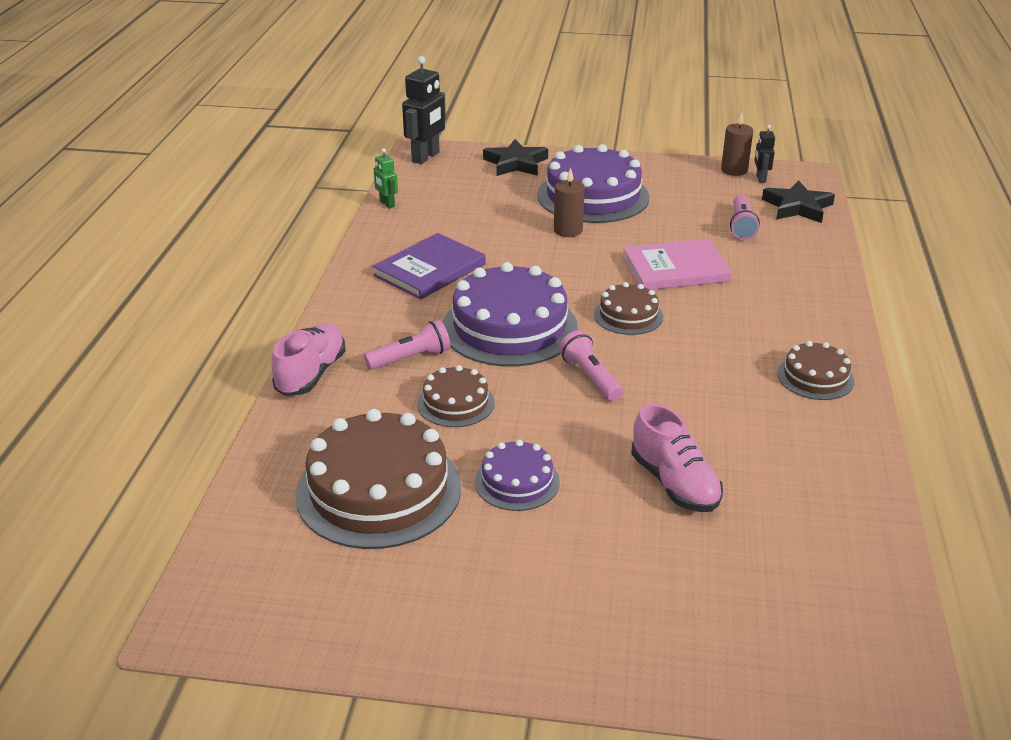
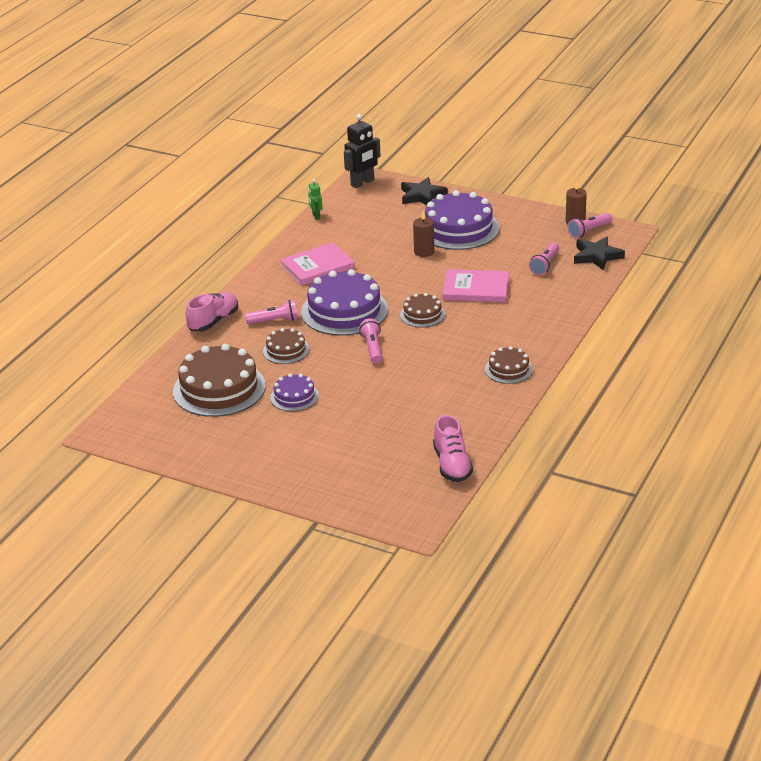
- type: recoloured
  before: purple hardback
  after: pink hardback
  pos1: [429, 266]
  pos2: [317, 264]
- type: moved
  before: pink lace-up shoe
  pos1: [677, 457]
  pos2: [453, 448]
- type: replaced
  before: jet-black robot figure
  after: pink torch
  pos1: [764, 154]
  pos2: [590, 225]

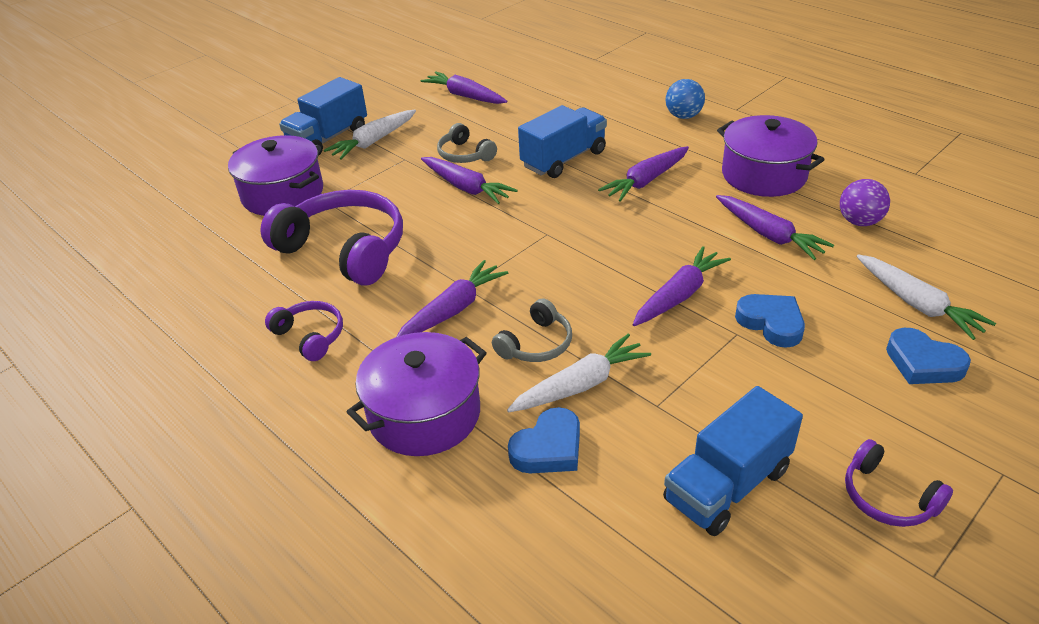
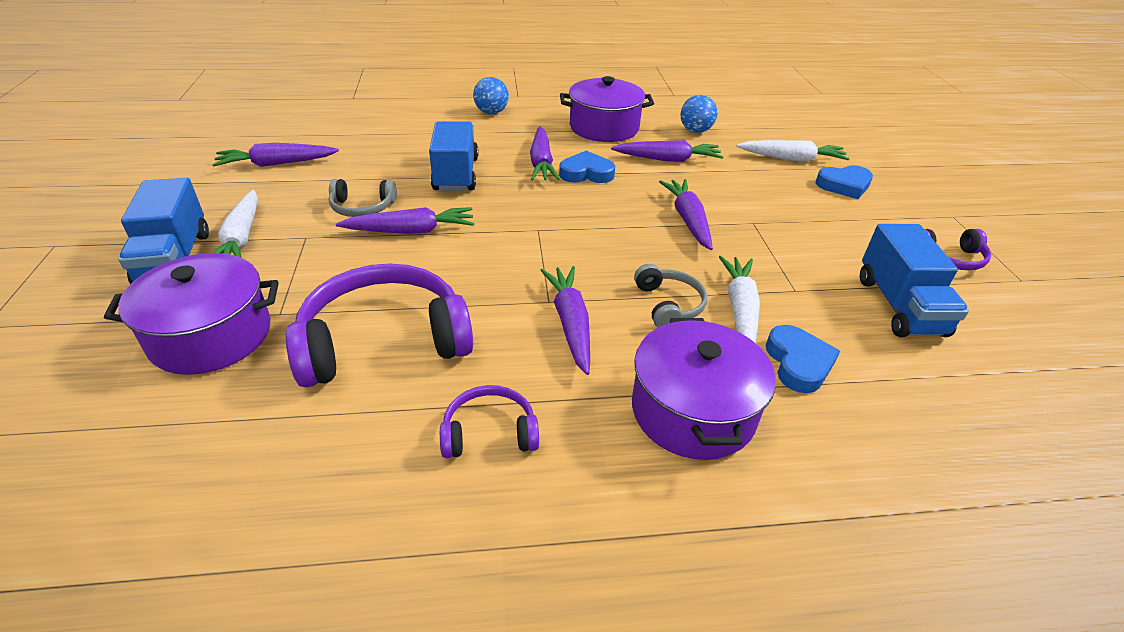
- type: moved
  before: cobalt love heart
  pos1: [770, 321]
  pos2: [587, 167]
- type: recoloured
  before: purple sphere
  after: cobalt sphere
  pos1: [865, 202]
  pos2: [698, 114]

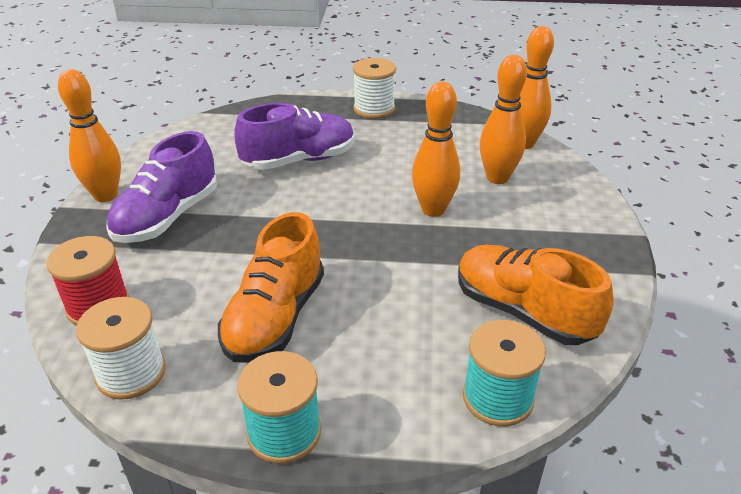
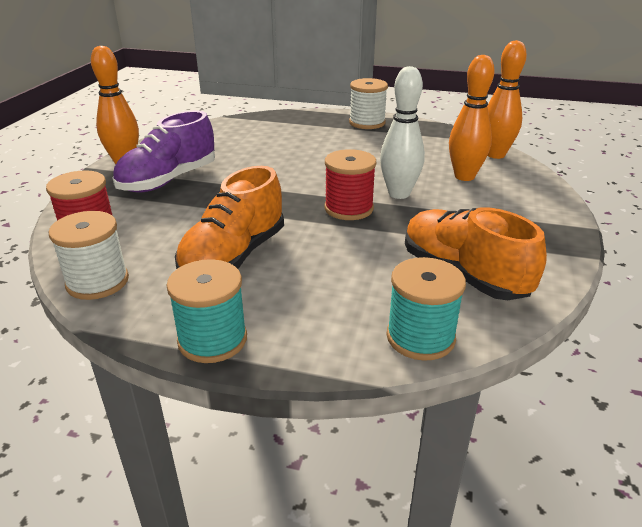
- type: added
  after: red spool
  pos2: [350, 184]
- type: recoloured
  before: orange-coloured tenpin
  after: white tenpin
  pos1: [436, 149]
  pos2: [402, 132]
- type: removed
  before: purple lace-up shoe
  pos1: [294, 136]

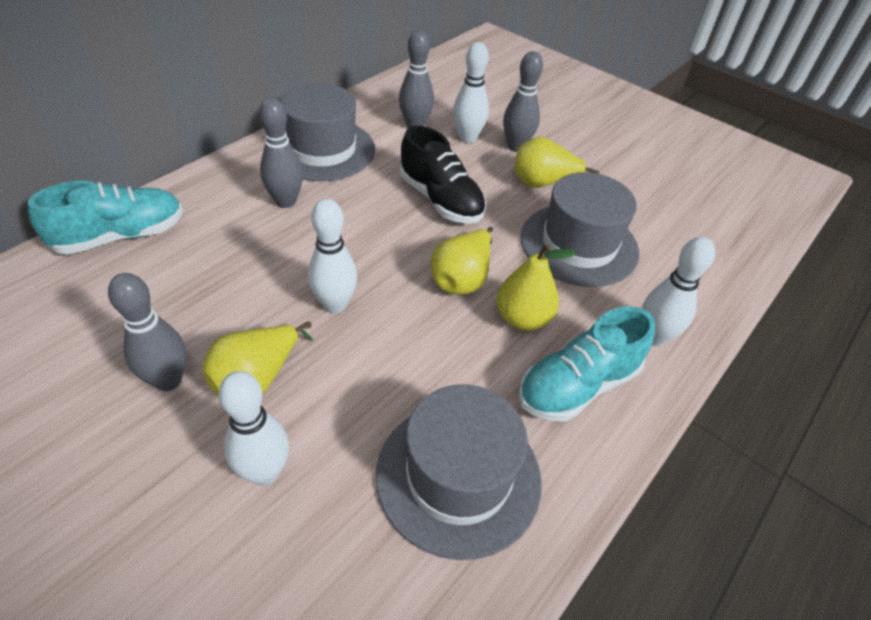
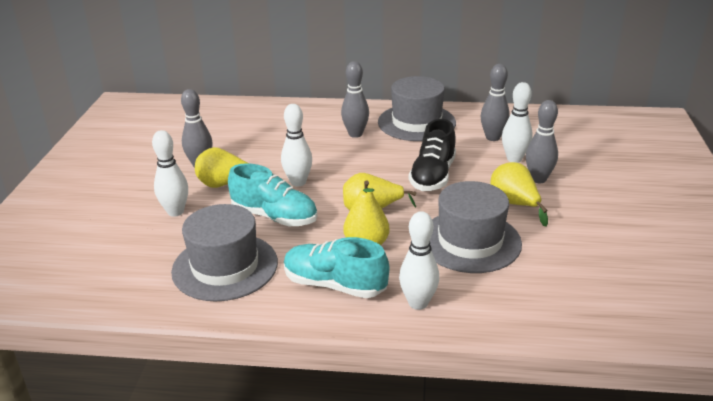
- type: moved
  before: teal lace-up shoe
  pos1: [105, 217]
  pos2: [273, 194]

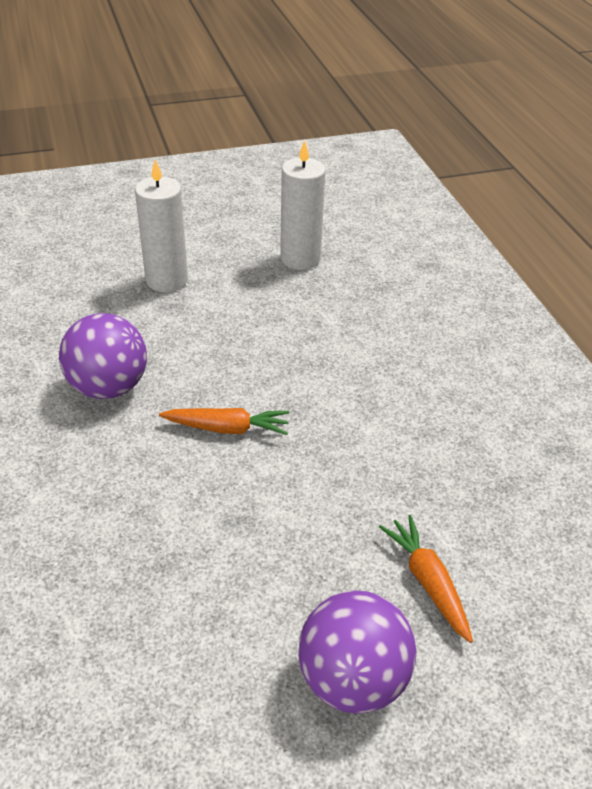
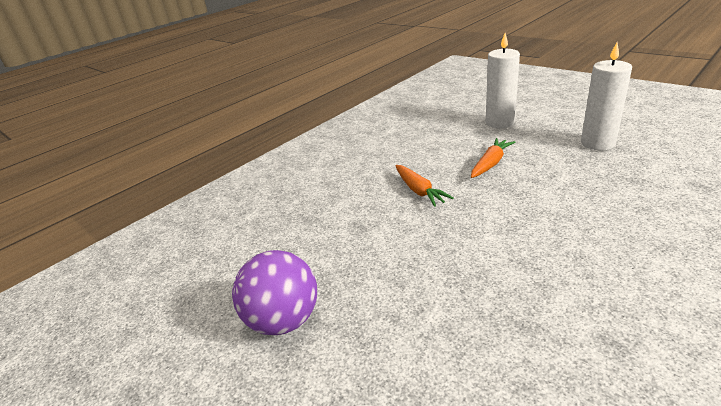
- type: moved
  before: orange-coloured toy carrot
  pos1: [426, 579]
  pos2: [493, 158]
- type: removed
  before: purple sphere
  pos1: [103, 356]

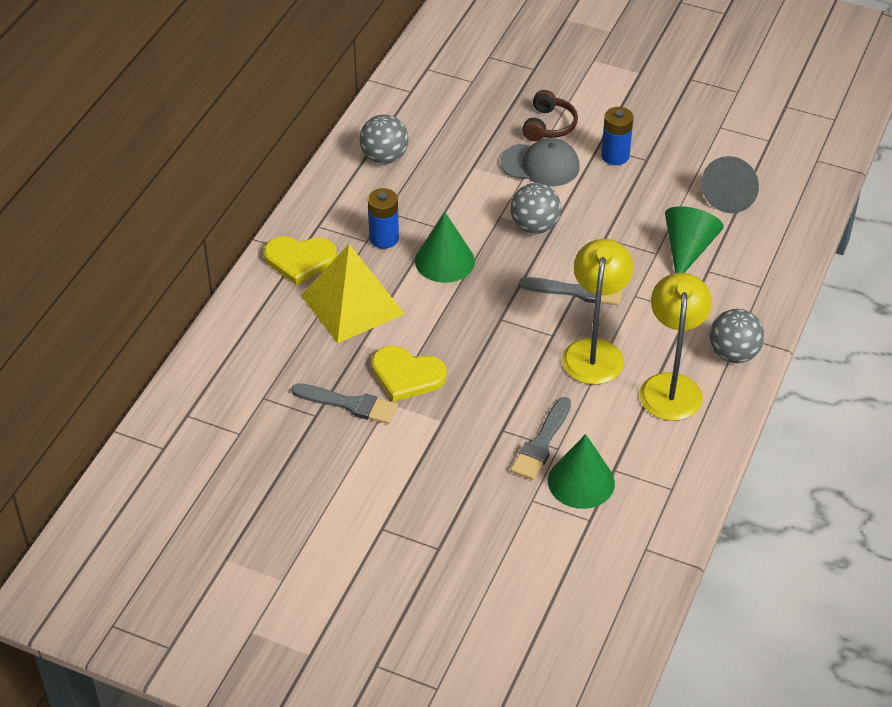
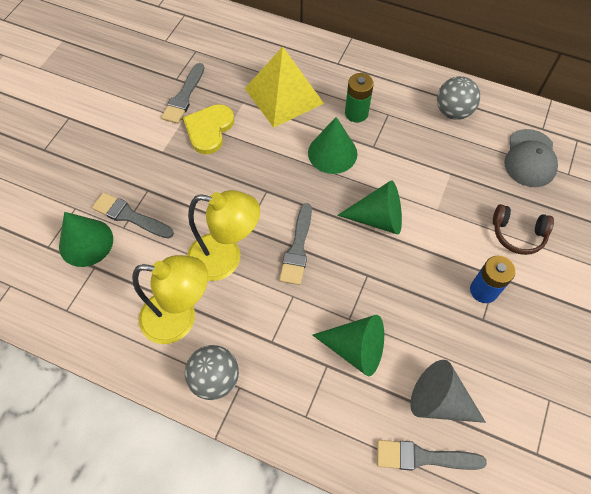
- type: replaced
  before: ash-grey sphere
  after: leaf-green solid cone
  pos1: [535, 208]
  pos2: [369, 207]
- type: recoloured
  before: cobalt AA battery
  after: leaf-green AA battery
  pos1: [383, 218]
  pos2: [359, 98]
- type: added
  after: ash-grey paintbrush
  pos2: [432, 455]
- type: moved
  before: ash-grey cap
  pos1: [540, 162]
  pos2: [531, 158]
- type: removed
  before: yellow love heart
  pos1: [300, 260]

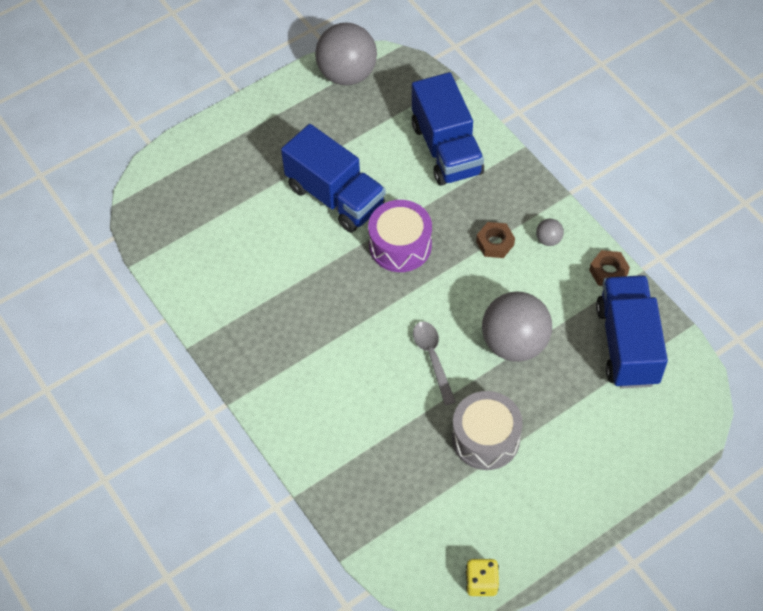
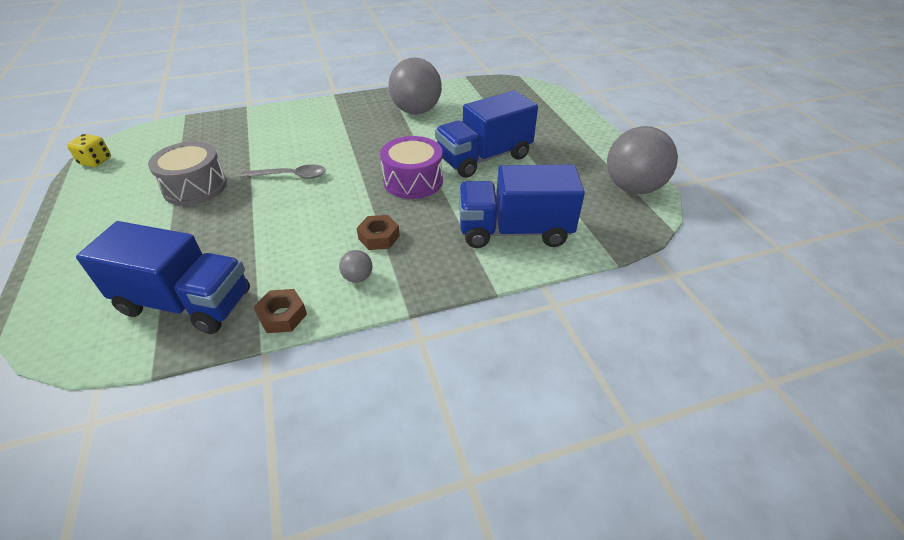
- type: moved
  before: ash-grey sphere
  pos1: [517, 326]
  pos2: [415, 86]

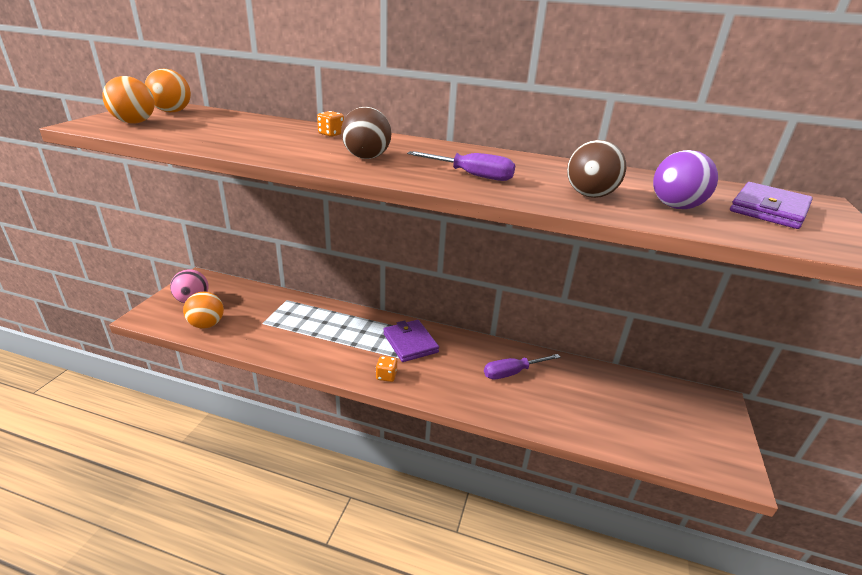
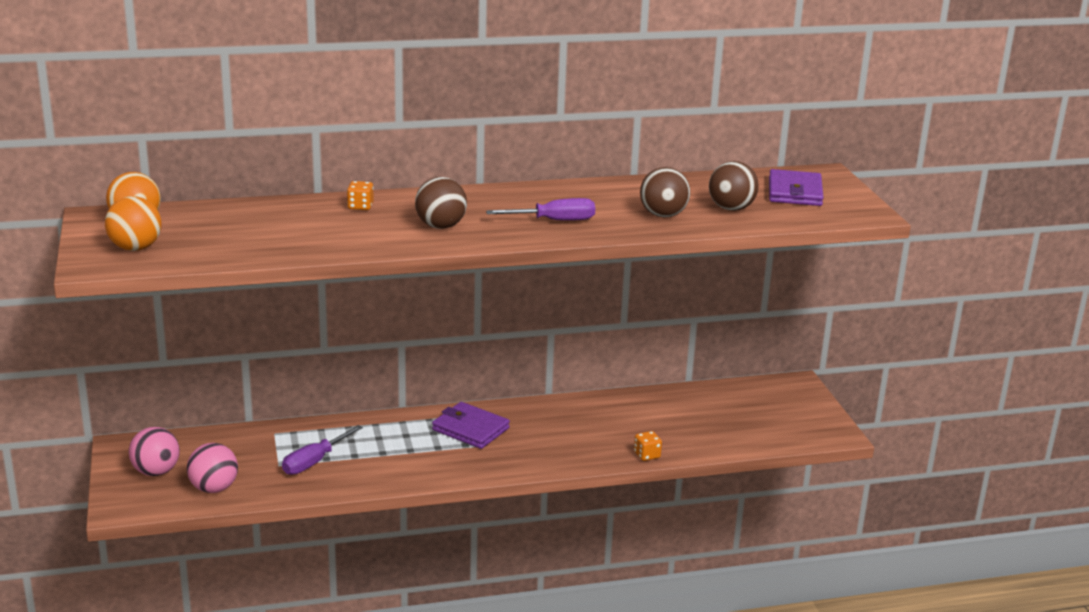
- type: recoloured
  before: orange-coloured sphere
  after: pink sphere
  pos1: [203, 310]
  pos2: [212, 468]
- type: moved
  before: purple screwdriver
  pos1: [522, 366]
  pos2: [322, 450]
- type: moved
  before: orange-coloured game die
  pos1: [386, 369]
  pos2: [648, 446]
- type: recoloured
  before: purple sphere
  after: dark brown sphere
  pos1: [685, 179]
  pos2: [734, 186]

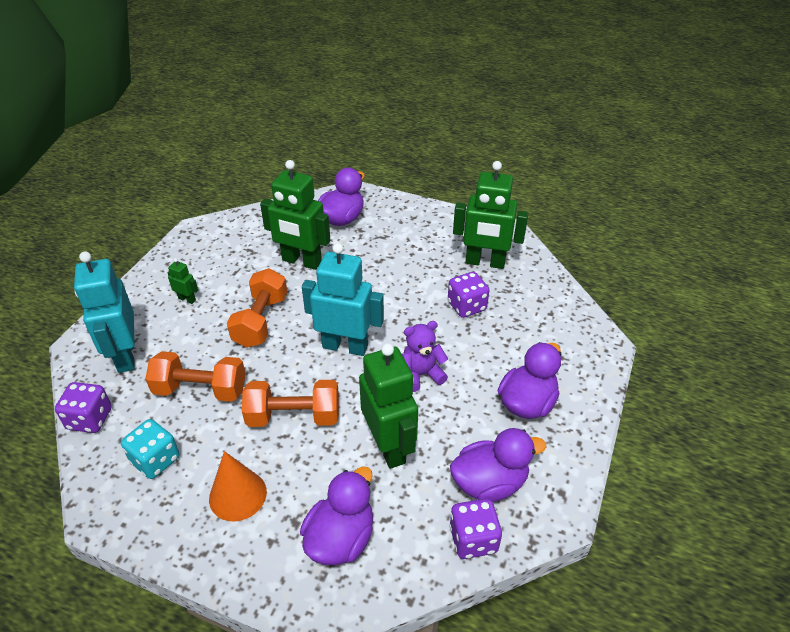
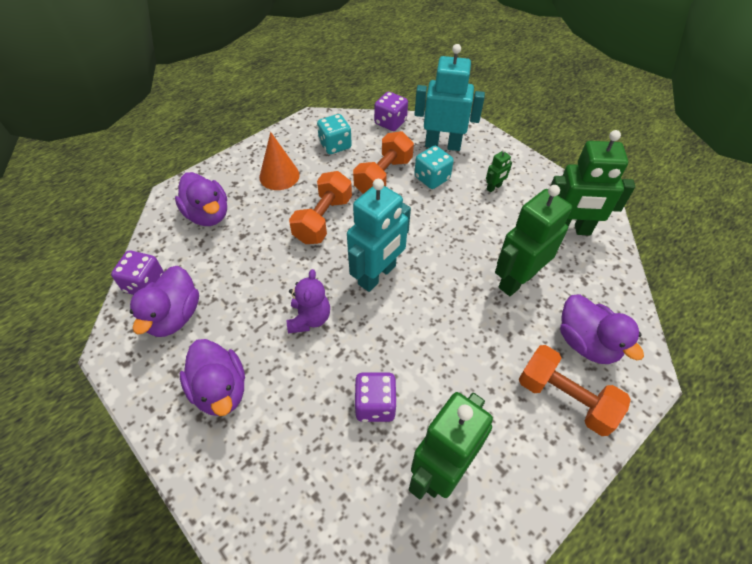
- type: added
  after: teal game die
  pos2: [434, 167]
- type: moved
  before: orange-coloured dumbbell
  pos1: [257, 308]
  pos2: [575, 390]
- type: moved
  before: leaf-green robot figure
  pos1: [388, 406]
  pos2: [593, 183]

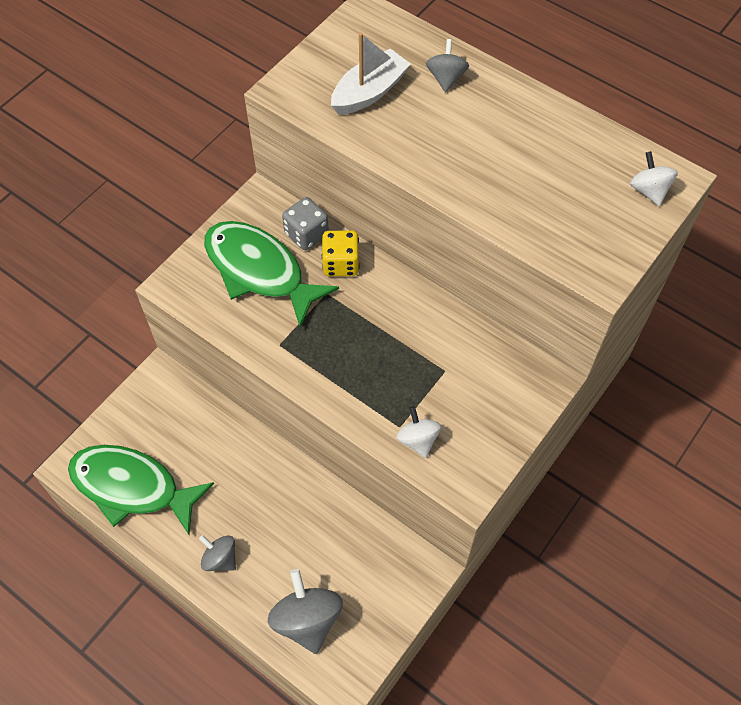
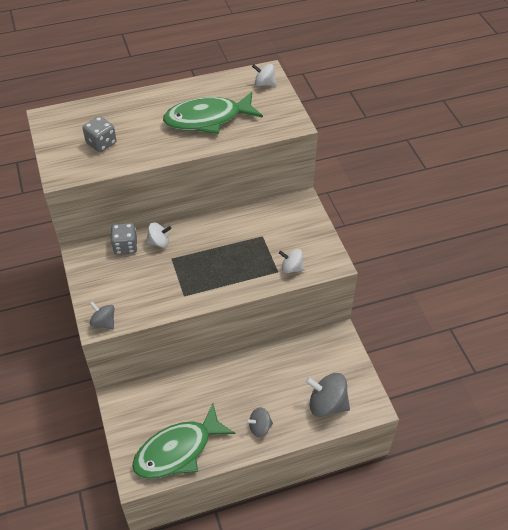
- type: replaced
  before: white sailboat
  after: ash-grey game die
  pos1: [371, 73]
  pos2: [99, 134]
- type: moved
  before: ash-grey toy top
  pos1: [447, 65]
  pos2: [102, 315]
- type: replaced
  before: yellow game die
  after: white toy top
  pos1: [340, 253]
  pos2: [158, 235]
- type: moved
  before: leaf-green fish figure
  pos1: [271, 274]
  pos2: [213, 113]

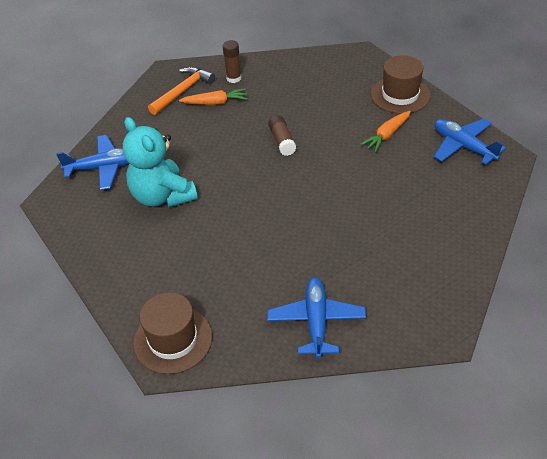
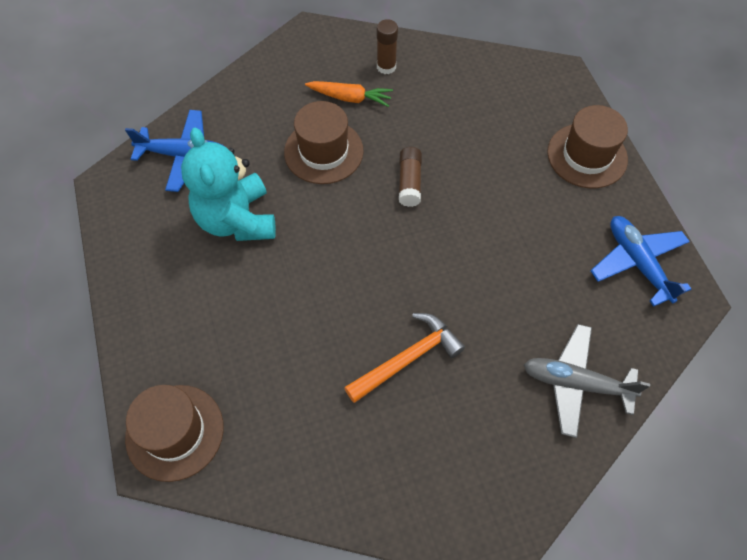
- type: added
  after: dark brown tall hat
  pos2: [324, 142]
- type: moved
  before: orange-coloured claw hammer
  pos1: [181, 91]
  pos2: [404, 358]
- type: added
  after: ash-grey plane
  pos2: [587, 381]
- type: removed
  before: cobalt plane
  pos1: [316, 318]
- type: removed
  before: orange-coloured toy carrot
  pos1: [385, 132]

